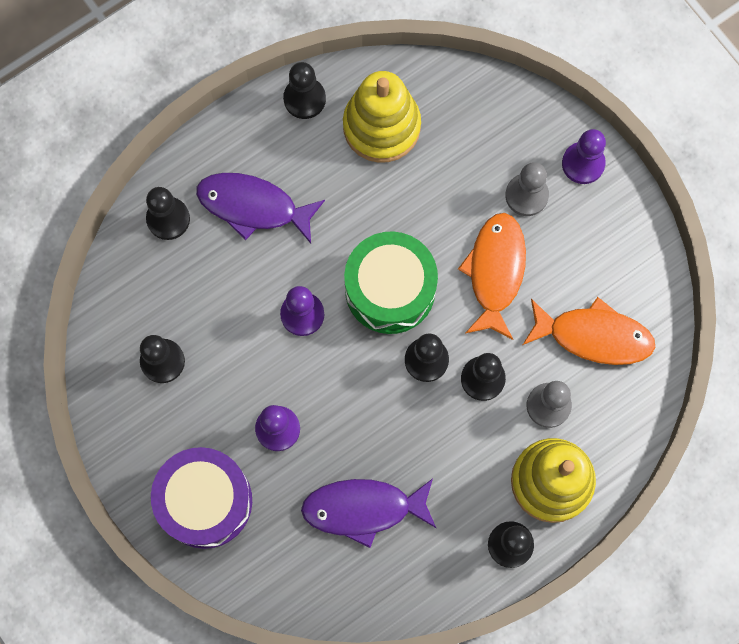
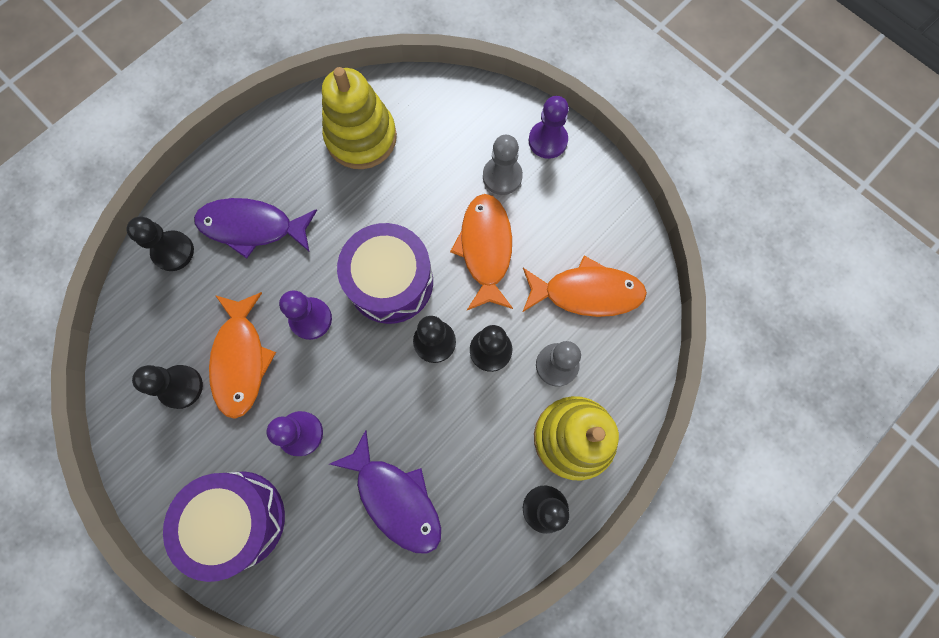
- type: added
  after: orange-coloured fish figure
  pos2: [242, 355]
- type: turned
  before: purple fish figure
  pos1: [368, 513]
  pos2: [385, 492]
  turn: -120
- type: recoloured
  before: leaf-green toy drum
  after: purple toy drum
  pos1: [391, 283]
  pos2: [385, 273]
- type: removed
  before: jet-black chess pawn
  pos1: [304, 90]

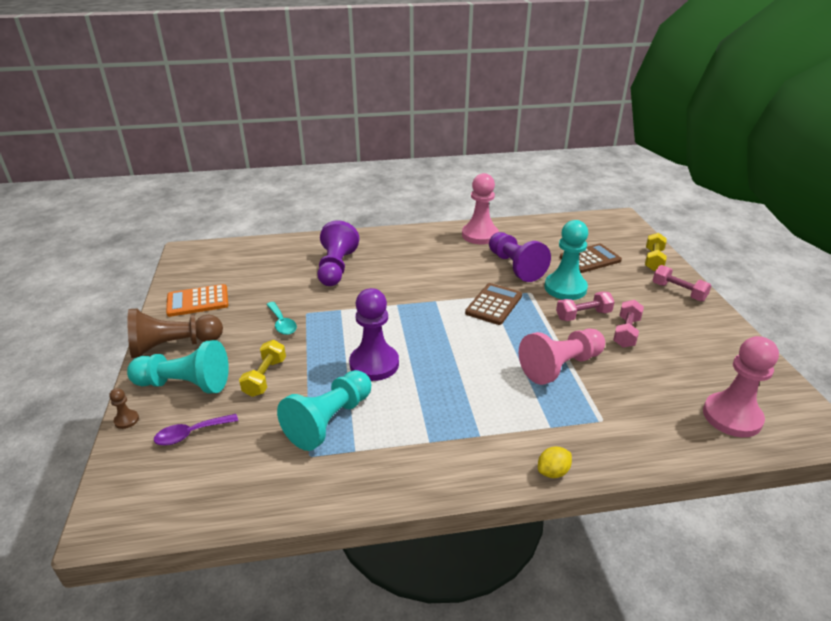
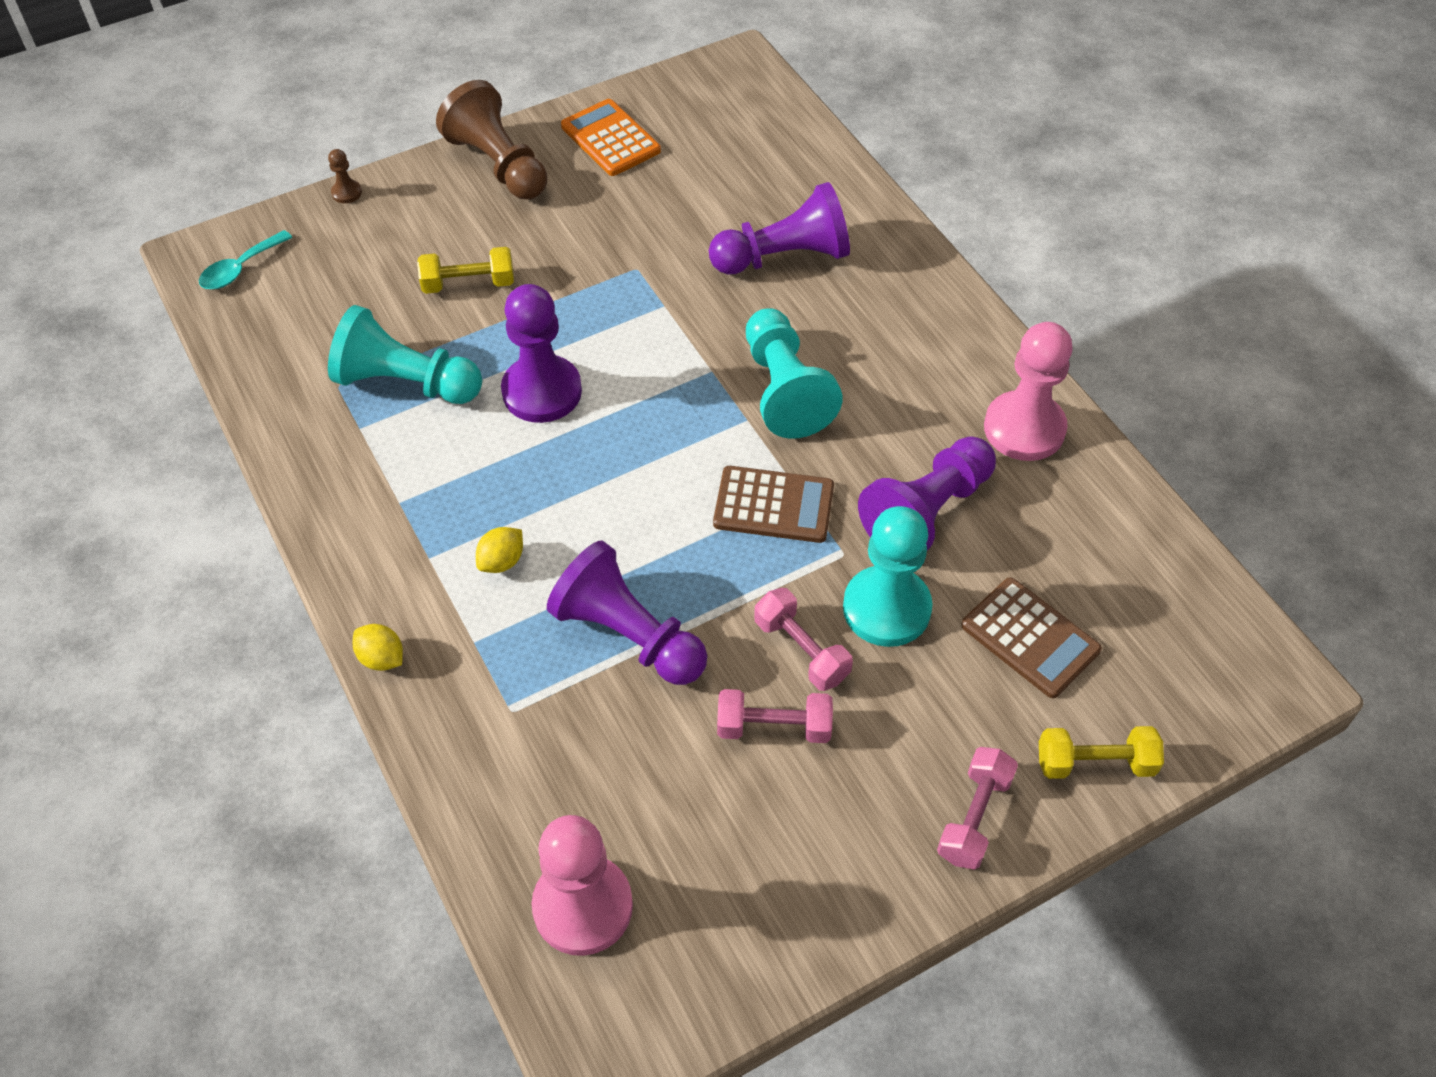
- type: moved
  before: teal spoon
  pos1: [281, 318]
  pos2: [246, 259]
- type: added
  after: yellow lemon
  pos2: [499, 550]
- type: recoloured
  before: pink chess pawn
  after: purple chess pawn
  pos1: [562, 356]
  pos2: [627, 613]
- type: moved
  before: teal chess pawn
  pos1: [178, 367]
  pos2: [794, 374]
- type: removed
  before: purple spoon
  pos1: [196, 430]

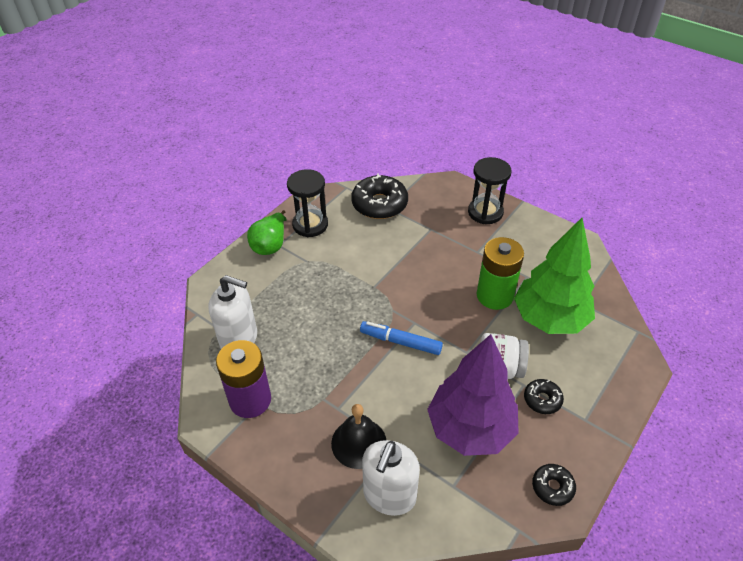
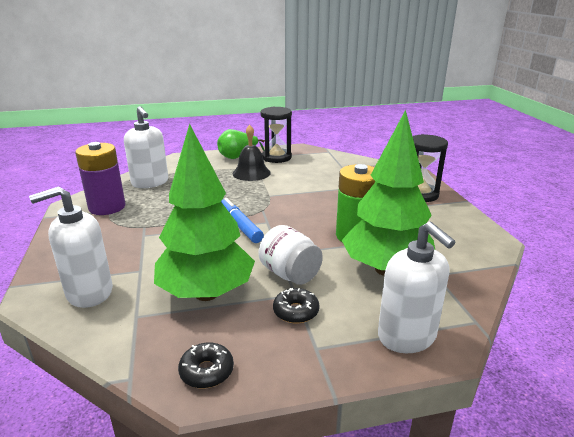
- type: recoloured
  before: purple tree
  after: leaf-green tree
  pos1: [473, 395]
  pos2: [204, 212]
- type: moved
  before: jet-black school bell
  pos1: [358, 436]
  pos2: [251, 153]
- type: added
  after: white pump bottle
  pos2: [416, 287]
- type: removed
  before: jet-black donut
  pos1: [379, 196]

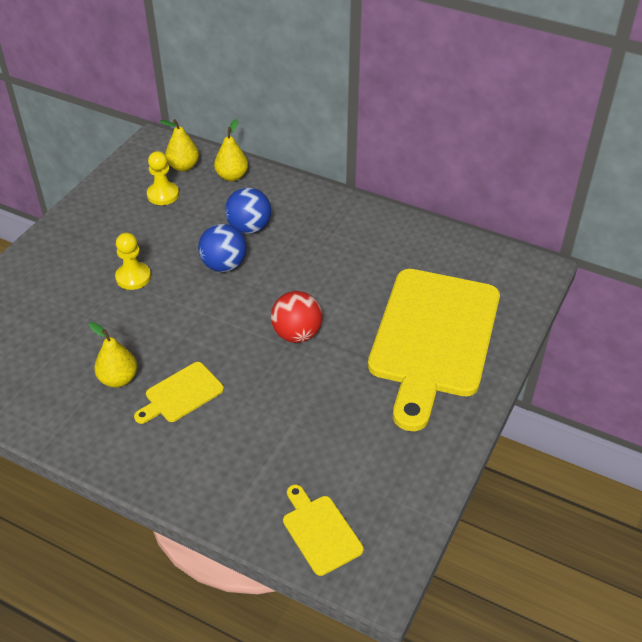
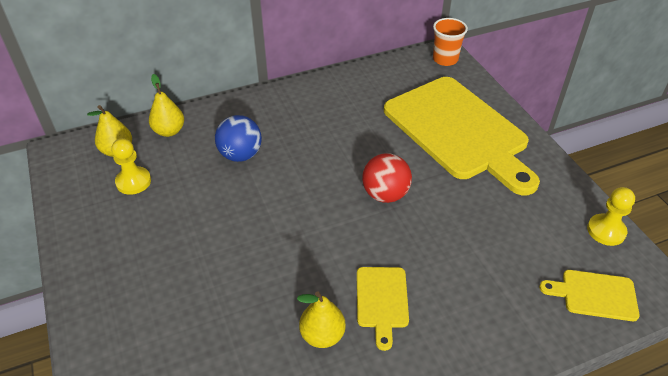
- type: added
  after: orange-coloured tumbler
  pos2: [450, 42]
- type: moved
  before: yellow chess pawn
  pos1: [133, 261]
  pos2: [611, 216]
- type: removed
  before: cobalt sphere
  pos1: [222, 248]

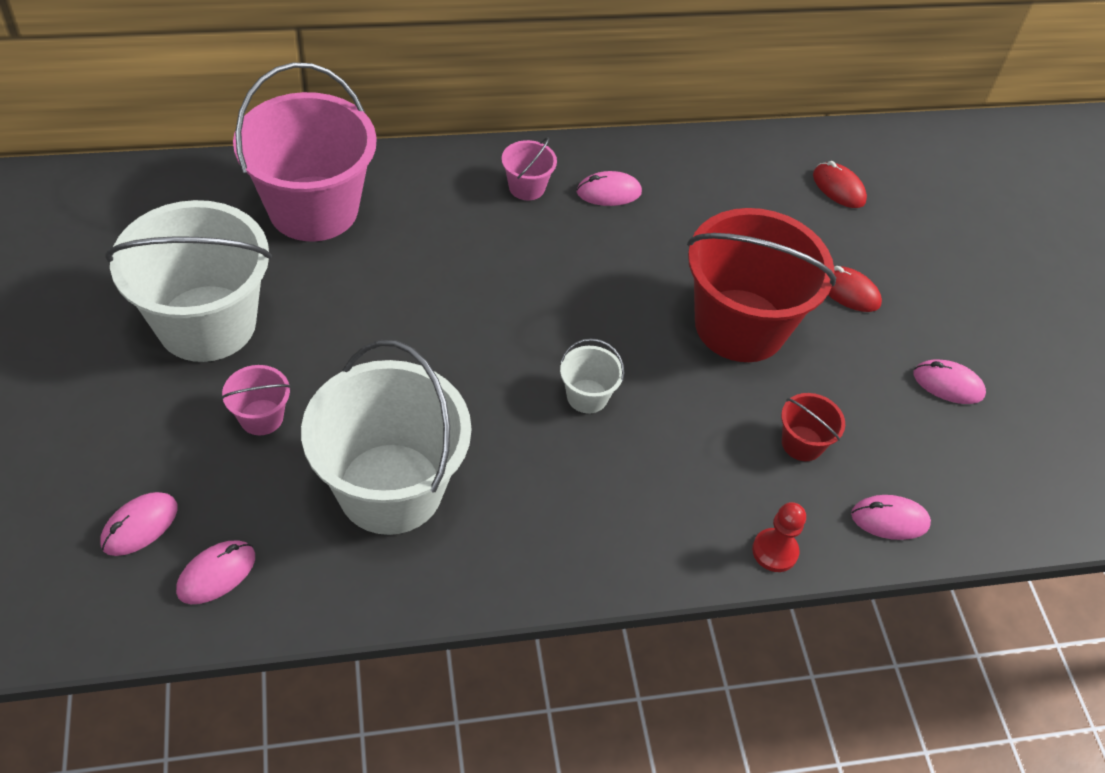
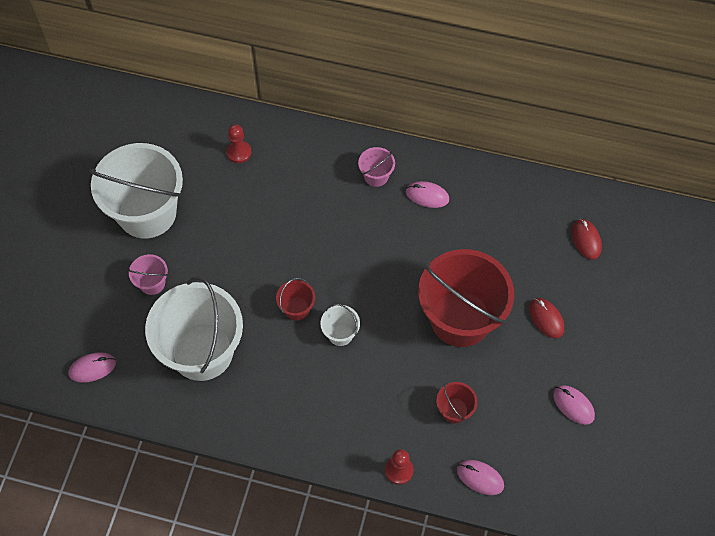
- type: replaced
  before: pink sand bucket
  after: red chess pawn
  pos1: [305, 151]
  pos2: [238, 143]
- type: added
  after: red sand bucket
  pos2: [295, 299]
- type: removed
  before: pink mouse
  pos1: [139, 524]

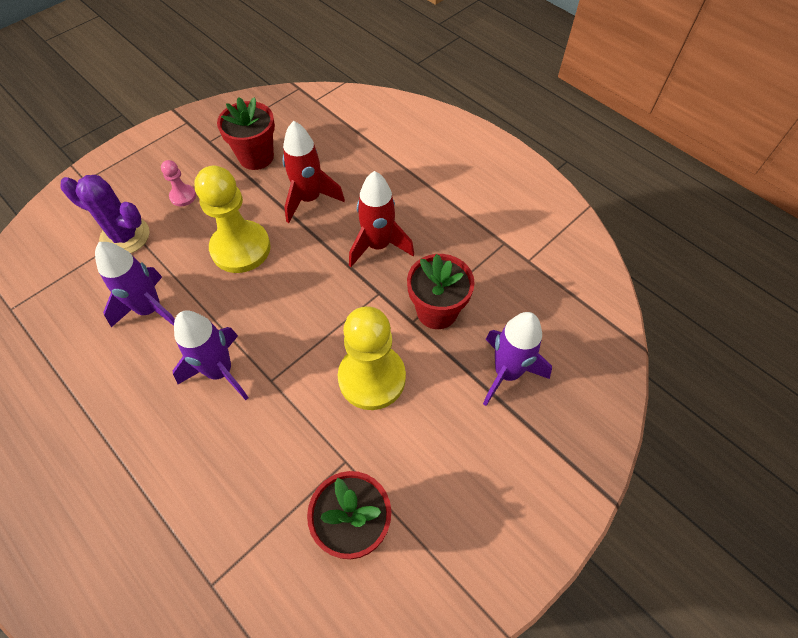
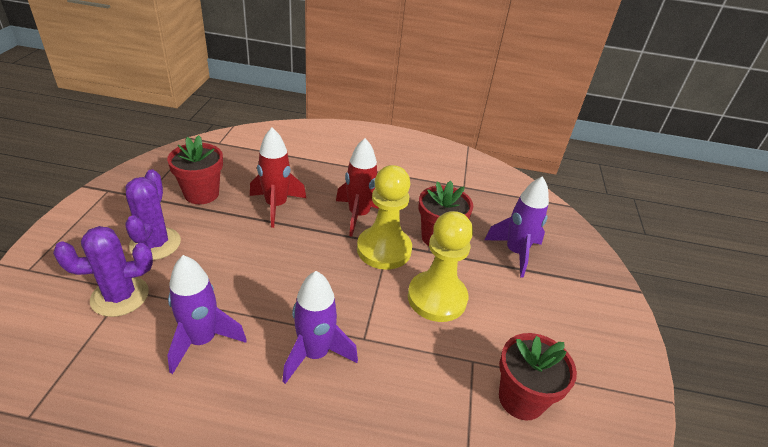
- type: replaced
  before: pink chess pawn
  after: purple prickly plant
  pos1: [178, 183]
  pos2: [153, 214]
- type: moved
  before: yellow chess pawn
  pos1: [232, 219]
  pos2: [384, 217]

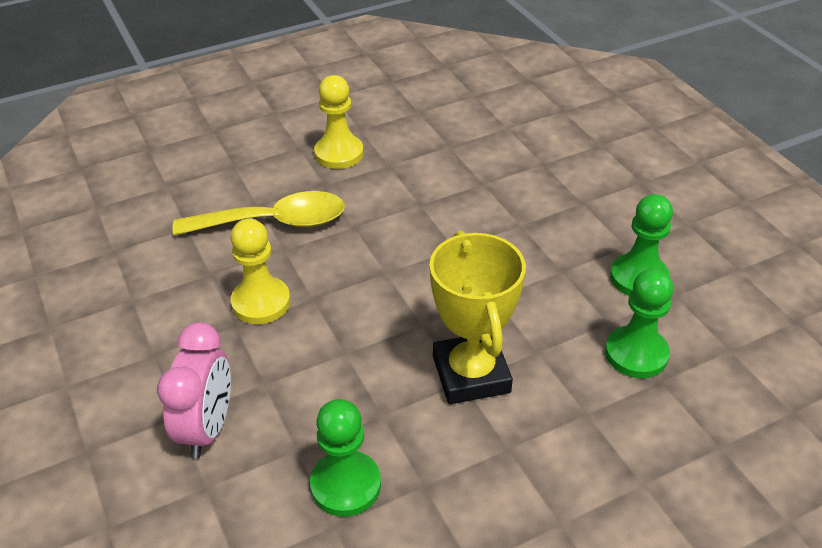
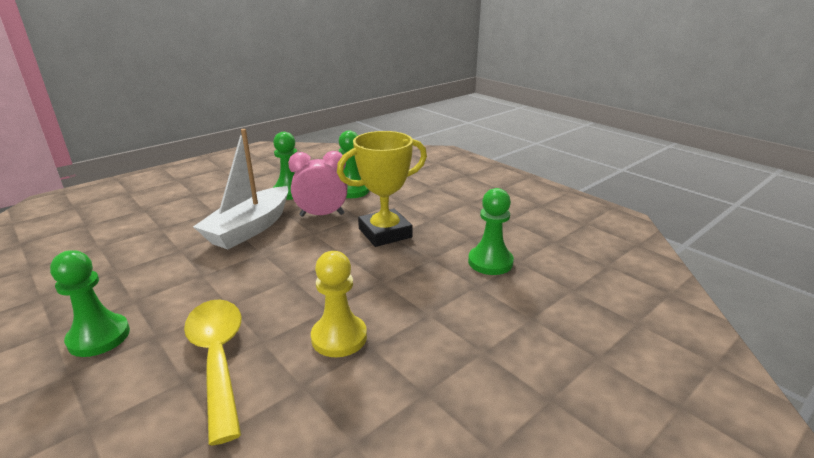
- type: recoloured
  before: yellow chess pawn
  after: leaf-green chess pawn
  pos1: [339, 122]
  pos2: [90, 303]
- type: added
  after: white sailboat
  pos2: [240, 189]
- type: moved
  before: pink bedside clock
  pos1: [194, 390]
  pos2: [317, 184]

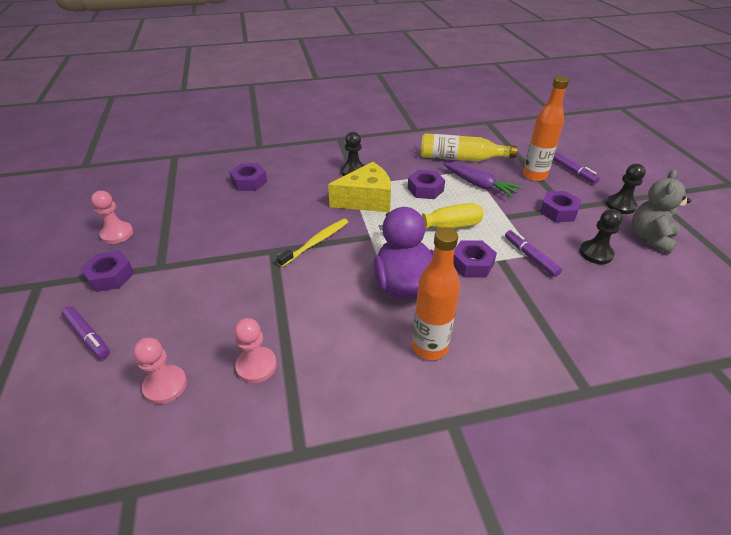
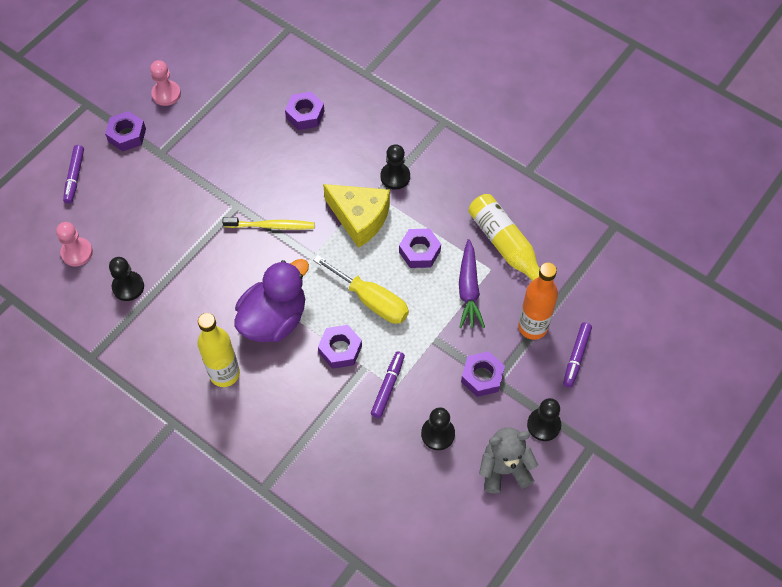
- type: recoloured
  before: pink chess pawn
  after: jet-black chess pawn
  pos1: [255, 350]
  pos2: [126, 279]
- type: recoloured
  before: orange-coloured bottle
  after: yellow bottle
  pos1: [436, 294]
  pos2: [218, 350]

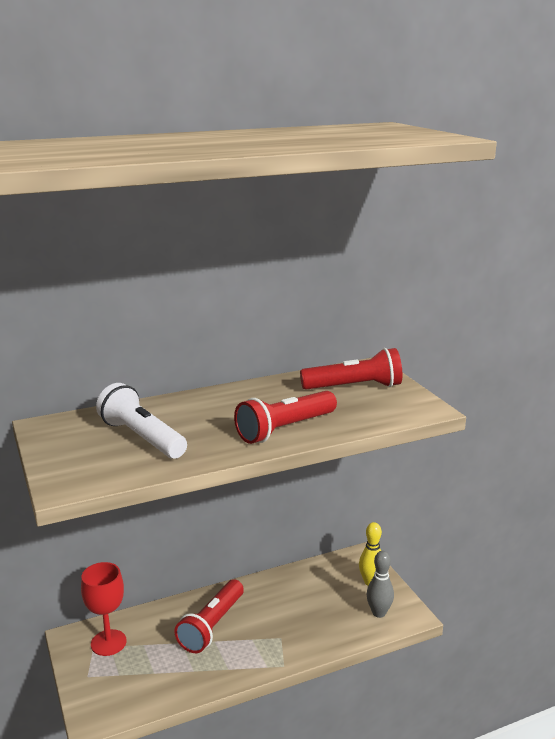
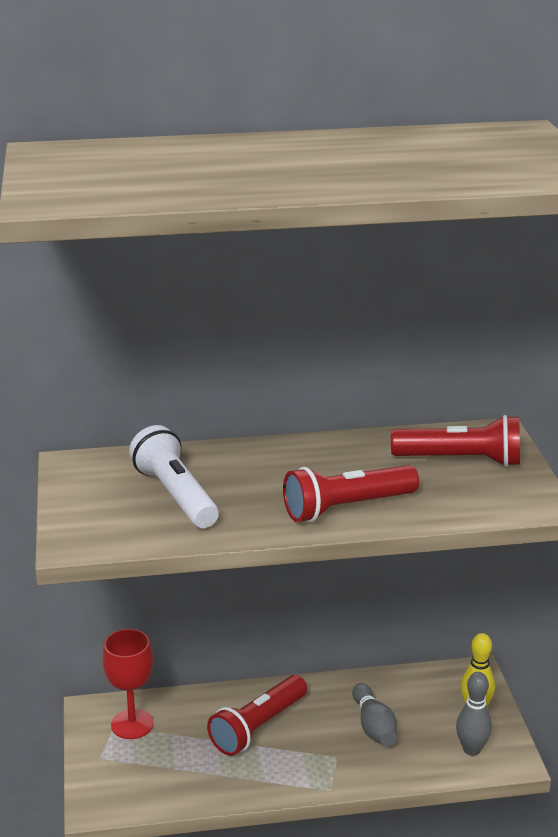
- type: added
  after: ash-grey tenpin
  pos2: [374, 714]

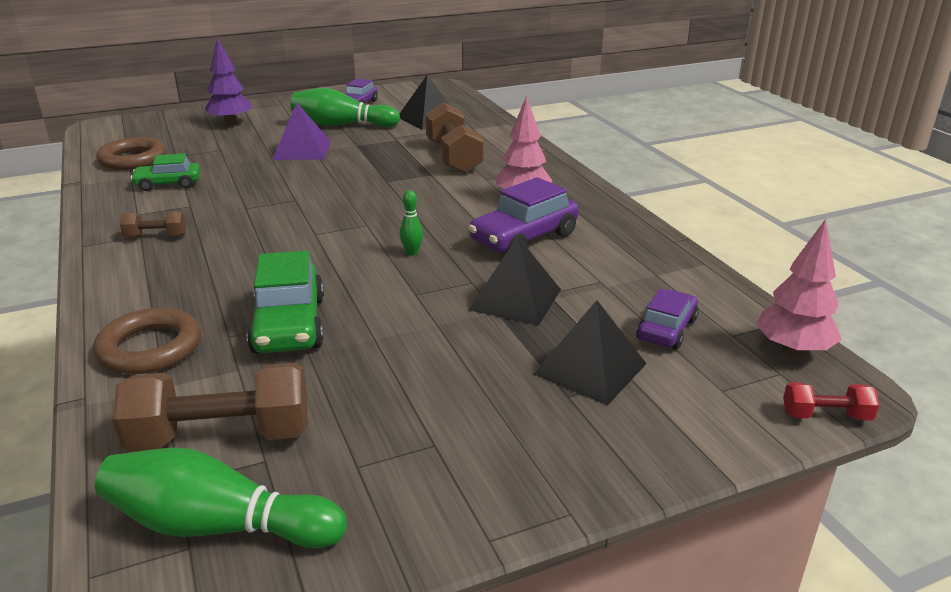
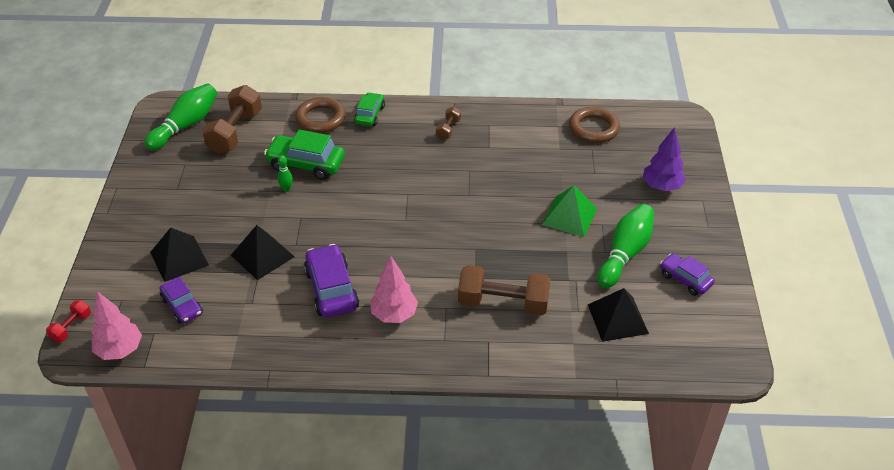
- type: moved
  before: leaf-green tenpin
  pos1: [411, 222]
  pos2: [285, 173]
- type: moved
  before: leaf-green toy car
  pos1: [165, 172]
  pos2: [369, 109]
- type: recoloured
  before: purple solid pyramid
  after: leaf-green solid pyramid
  pos1: [301, 131]
  pos2: [570, 211]

